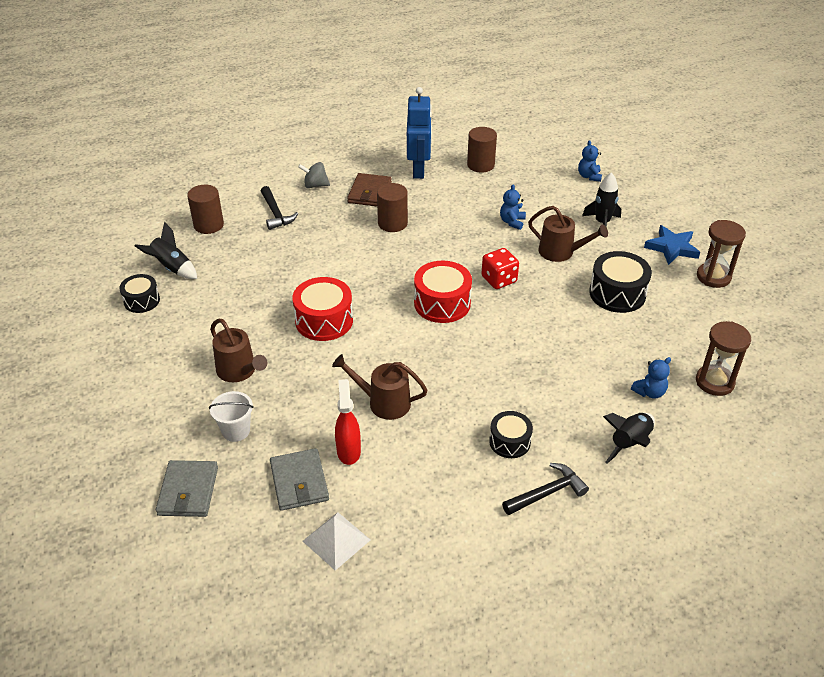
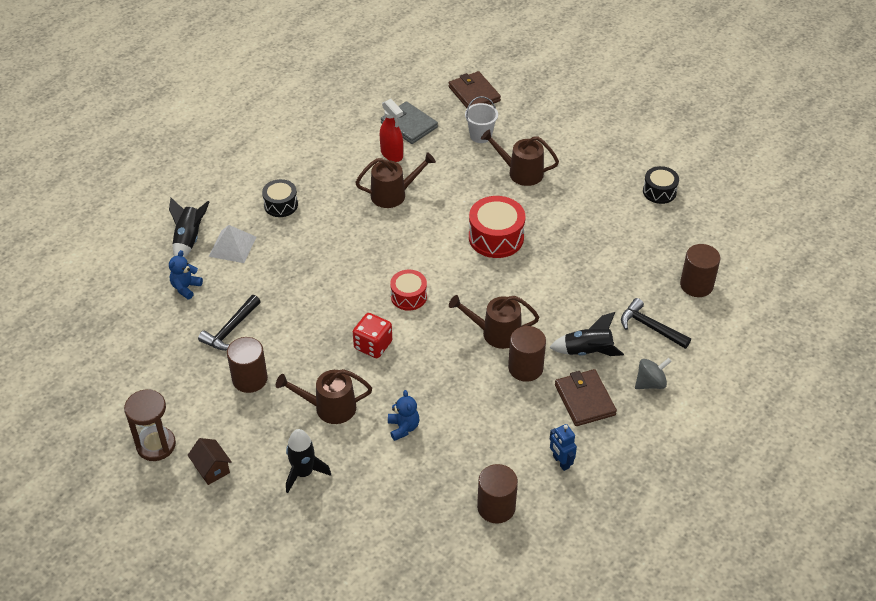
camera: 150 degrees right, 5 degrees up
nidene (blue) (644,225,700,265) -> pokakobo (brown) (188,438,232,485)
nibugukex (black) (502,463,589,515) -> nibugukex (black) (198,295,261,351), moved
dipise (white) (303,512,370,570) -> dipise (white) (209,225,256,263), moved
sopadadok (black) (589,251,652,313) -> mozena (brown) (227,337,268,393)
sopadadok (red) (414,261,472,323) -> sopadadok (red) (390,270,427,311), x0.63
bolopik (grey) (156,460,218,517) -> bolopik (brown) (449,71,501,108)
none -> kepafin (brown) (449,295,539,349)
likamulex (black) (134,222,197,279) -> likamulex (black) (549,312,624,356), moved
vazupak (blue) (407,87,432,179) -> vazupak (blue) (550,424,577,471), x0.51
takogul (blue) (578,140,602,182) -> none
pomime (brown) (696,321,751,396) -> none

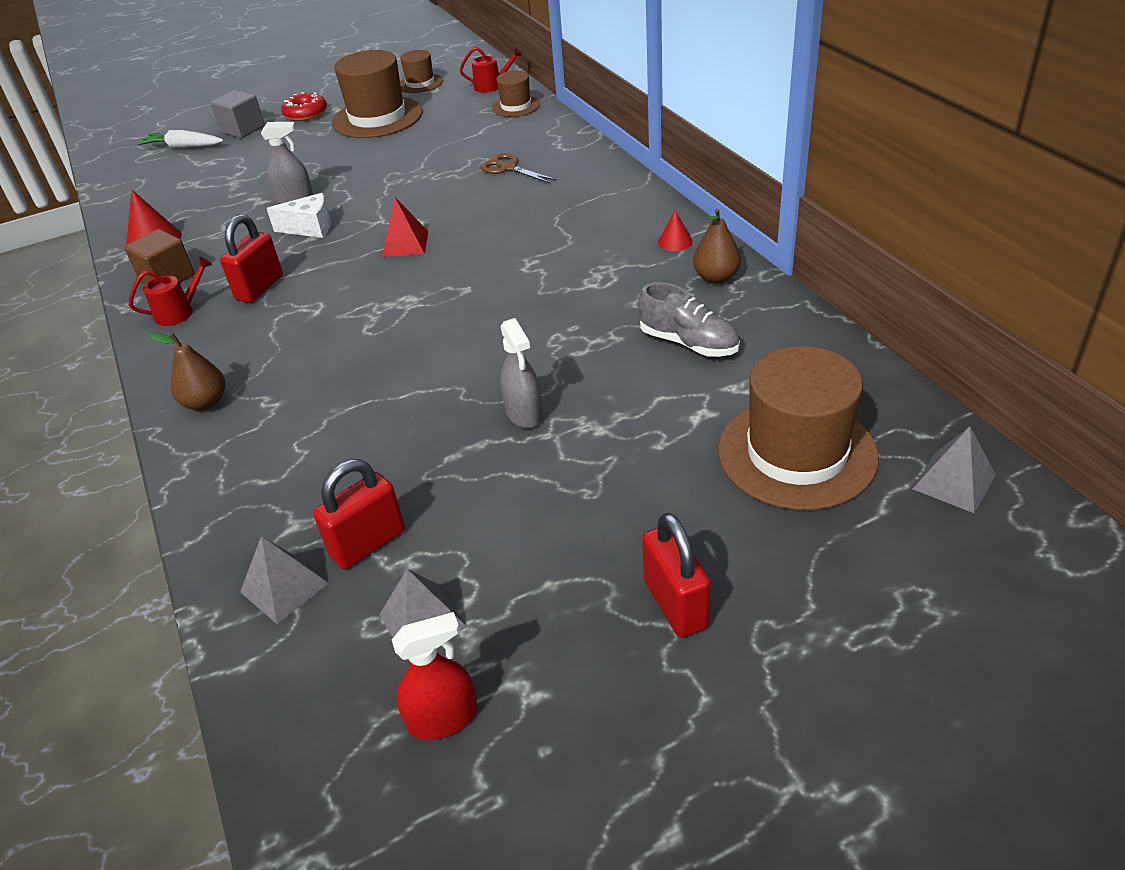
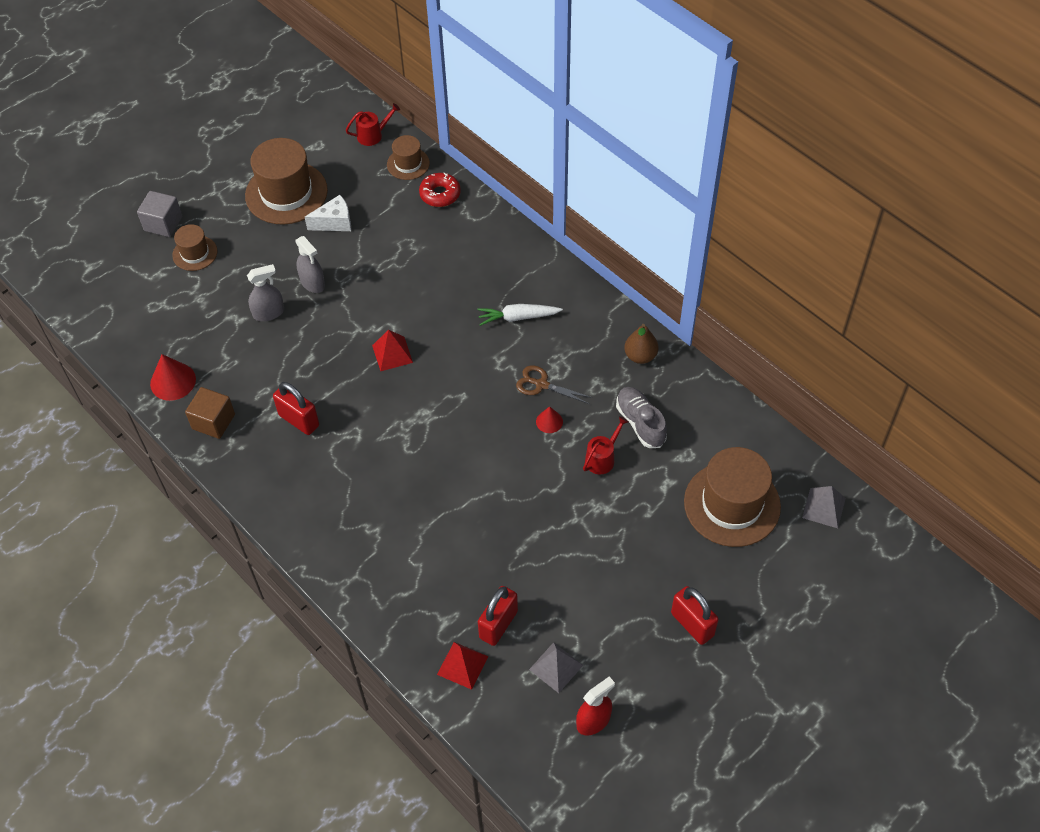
camera: 20 degrees left, 15 degrees up
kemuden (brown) (400,50,443,93) -> kemuden (brown) (172,224,217,271), moved
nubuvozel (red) (220,214,283,303) -> nubuvozel (red) (273,382,319,435), 60 degrees counterclockwise
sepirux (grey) (500,318,543,428) -> sepirux (grey) (295,236,325,293), moved
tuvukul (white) (267,193,331,238) -> tuvukul (white) (305,195,351,231), moved
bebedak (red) (281,92,327,121) -> bebedak (red) (419,172,461,207), moved
dipise (grey) (240,536,329,624) -> dipise (red) (437,642,488,690)
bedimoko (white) (138,130,224,148) -> bedimoko (white) (478,304,563,326), moved
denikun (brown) (481,153,557,183) -> denikun (brown) (516,365,592,404), moved
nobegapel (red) (658,210,693,251) -> nobegapel (red) (536,406,563,433), moved
kepafin (red) (129,257,212,326) -> kepafin (red) (583,416,629,474), moved
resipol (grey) (638,282,740,357) -> resipol (grey) (616,387,667,448), 135 degrees counterclockwise
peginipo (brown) (150,333,225,411) -> none

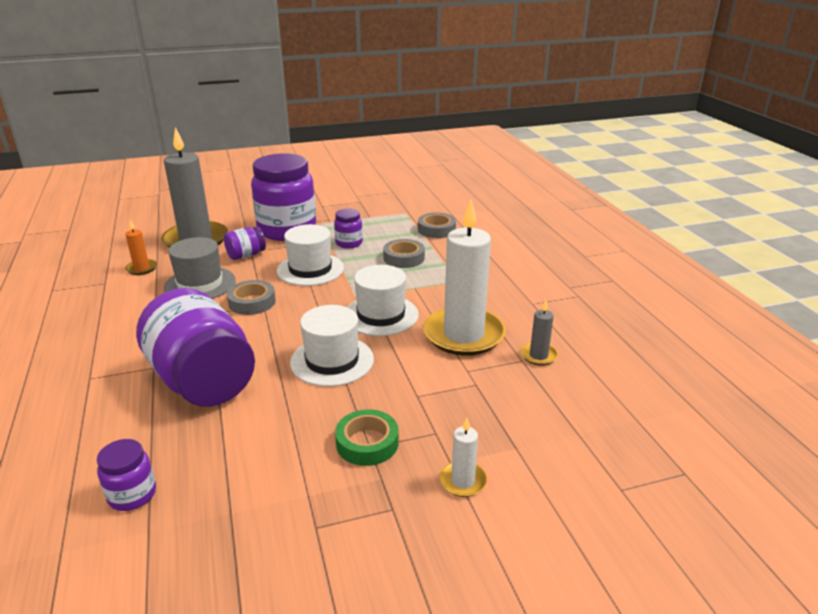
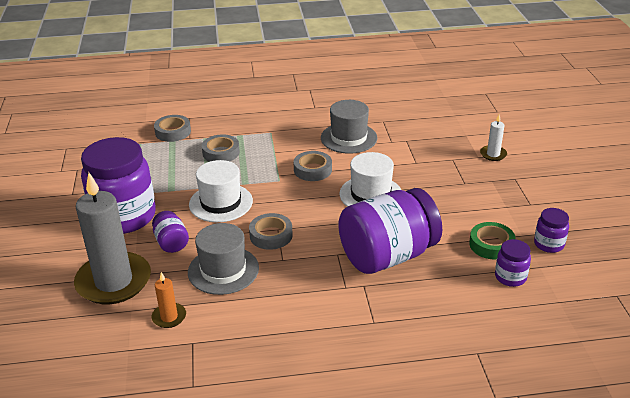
camera: 80 degrees left, 5 degrees up
kemuden (white) (347,265,419,336) -> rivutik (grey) (294,151,332,181)
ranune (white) (423,200,506,356) -> kemuden (grey) (321,100,377,154)
rivutik (green) (335,409,399,466) -> rivutik (green) (469,222,516,260), moved
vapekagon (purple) (334,208,363,248) -> vapekagon (purple) (534,208,569,253), moved
ranune (grey) (520,300,558,366) -> none

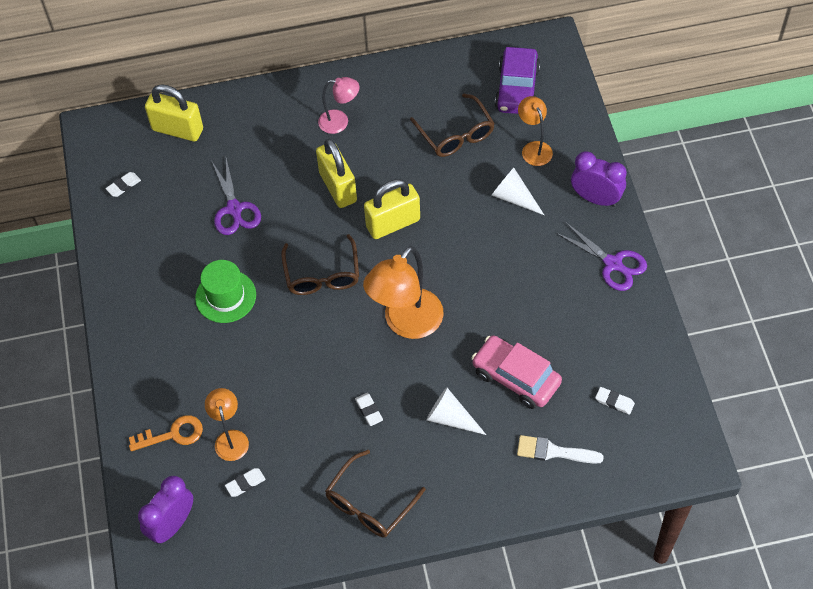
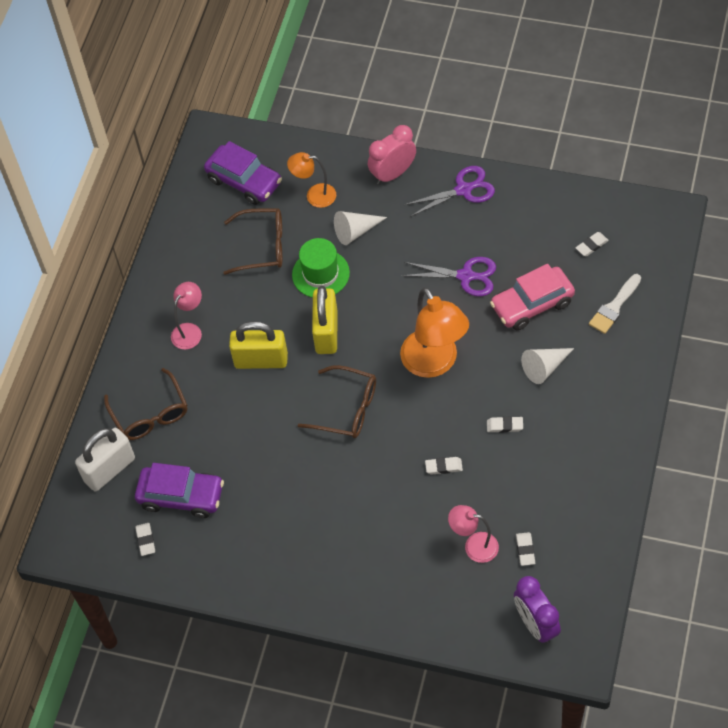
camera: 60 degrees left, 0 degrees up
nubuvozel (yellow) (145,84,203,141) -> nubuvozel (white) (75,428,135,491)
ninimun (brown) (325,450,426,537) -> ninimun (brown) (104,368,187,440), moved
none -> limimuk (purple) (135,463,224,518)
kemuden (green) (195,260,256,323) -> kemuden (green) (292,238,350,298), moved
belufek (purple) (571,151,627,207) -> belufek (pink) (368,125,416,185)
denikun (purple) (211,158,261,235) -> denikun (purple) (402,257,496,296), moved
none -> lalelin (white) (425,457,463,475)
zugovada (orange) (205,388,249,461) -> zugovada (pink) (448,505,499,563)
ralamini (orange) (129,415,203,451) -> none

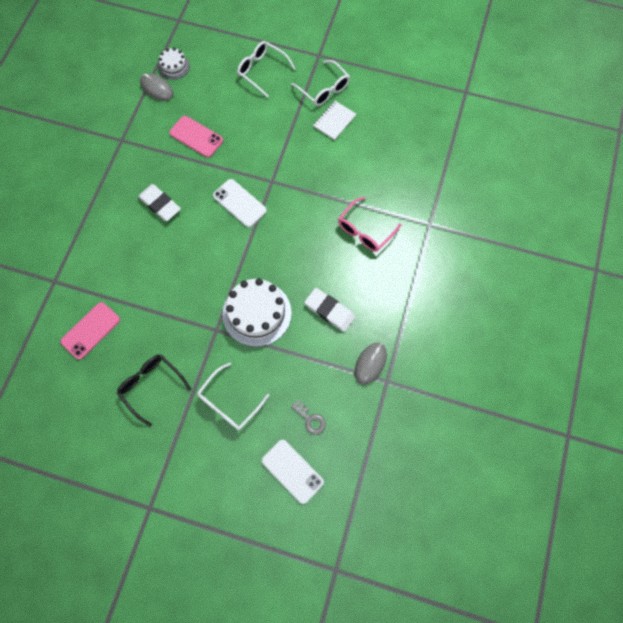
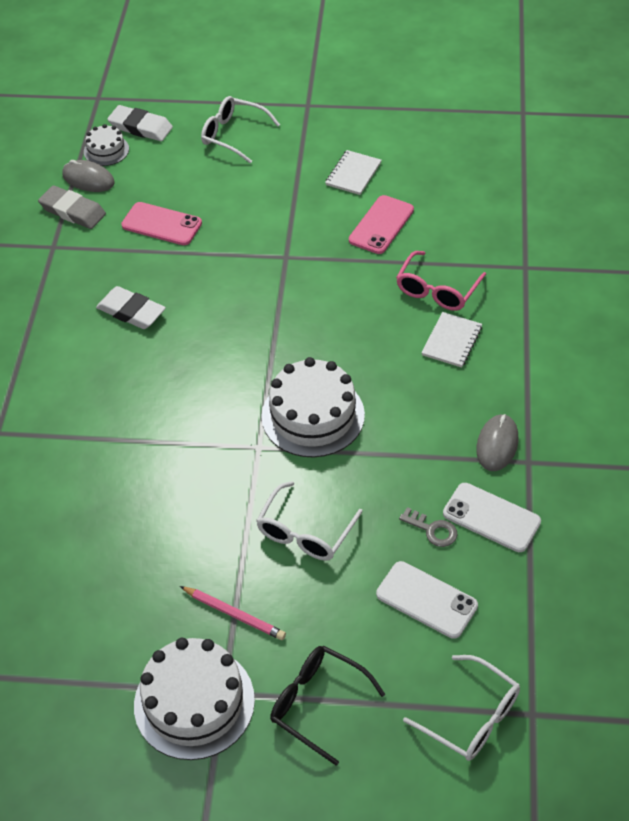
camera: 10 degrees left, 20 degrees down
none -> lalelin (grey) (38,185,106,229)
lalelin (white) (305,288,355,332) -> lalelin (white) (107,105,173,141), moved
none -> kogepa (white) (134,638,255,760)
none -> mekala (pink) (180,586,286,640)
ninimun (black) (117,355,191,427) -> ninimun (black) (270,646,385,766), moved
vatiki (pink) (60,302,120,360) -> vatiki (pink) (349,195,414,254), moved
ninimun (white) (291,60,350,106) -> ninimun (white) (403,655,520,761), moved
none -> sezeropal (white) (421,312,482,368)
vatiki (white) (213,179,267,227) -> vatiki (white) (443,483,541,552), moved

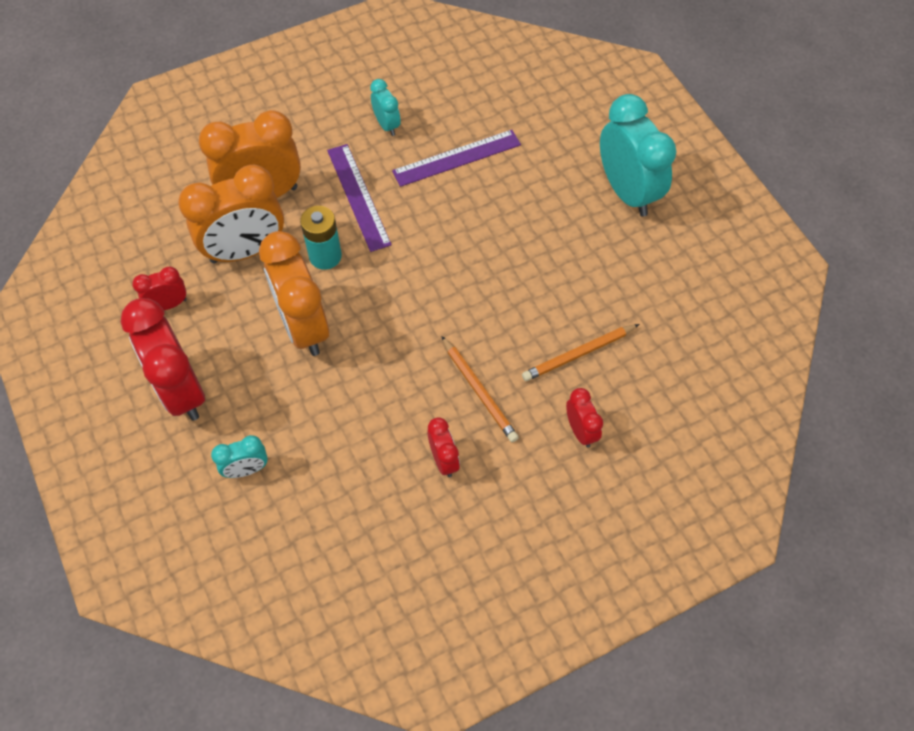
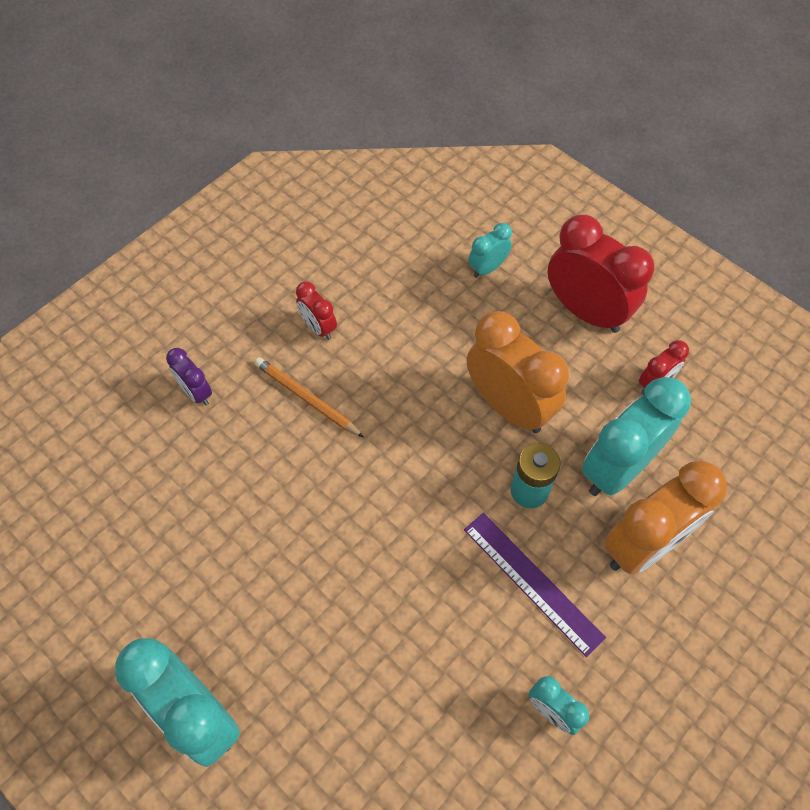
camera: 160 degrees right, 0 degrees up
belufek (red) (566,388,603,447) -> belufek (purple) (166,348,212,406)
belufek (orange) (178,165,284,264) -> belufek (turquoise) (582,377,691,496)
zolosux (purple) (392,130,521,187) -> none
mekala (orange) (522,324,639,381) -> none

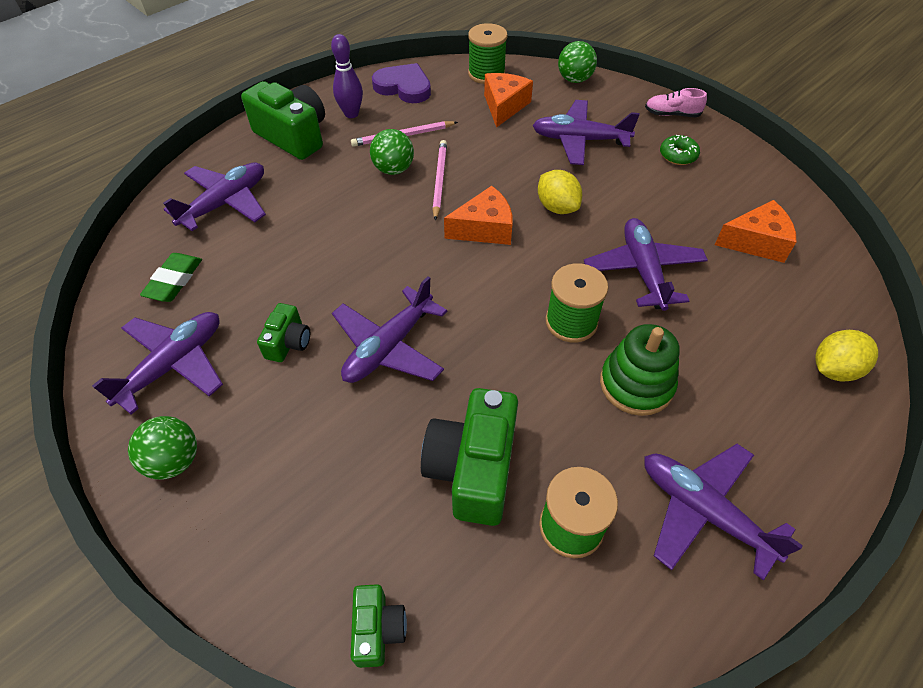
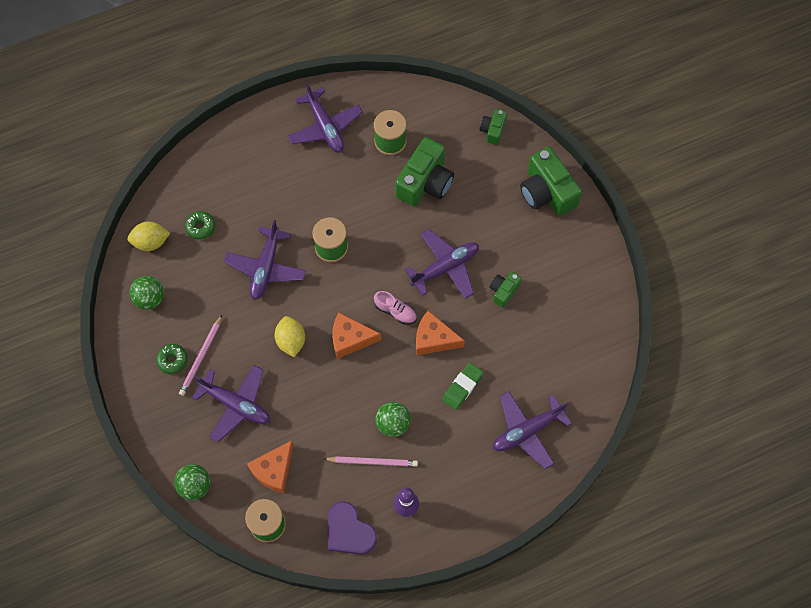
camera: 160 degrees left, 15 degrees up
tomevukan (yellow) (815,330,878,381) -> tomevukan (yellow) (127,221,170,251), moved
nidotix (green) (128,416,197,480) -> nidotix (green) (130,276,164,310), moved
mekala (pink) (432,140,447,220) -> mekala (pink) (179,315,222,396), moved
none -> bebedak (green) (185,211,215,239)
resipol (pink) (645,88,707,117) -> resipol (pink) (374,291,417,325), moved
tuvukul (orange) (715,200,796,263) -> tuvukul (orange) (416,311,465,355), moved
lalelin (green) (140,253,202,302) -> lalelin (green) (442,363,484,410), moved
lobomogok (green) (241,81,325,160) -> lobomogok (green) (520,147,582,216), moved
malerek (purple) (92,312,223,415) -> none
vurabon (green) (600,324,680,416) -> none

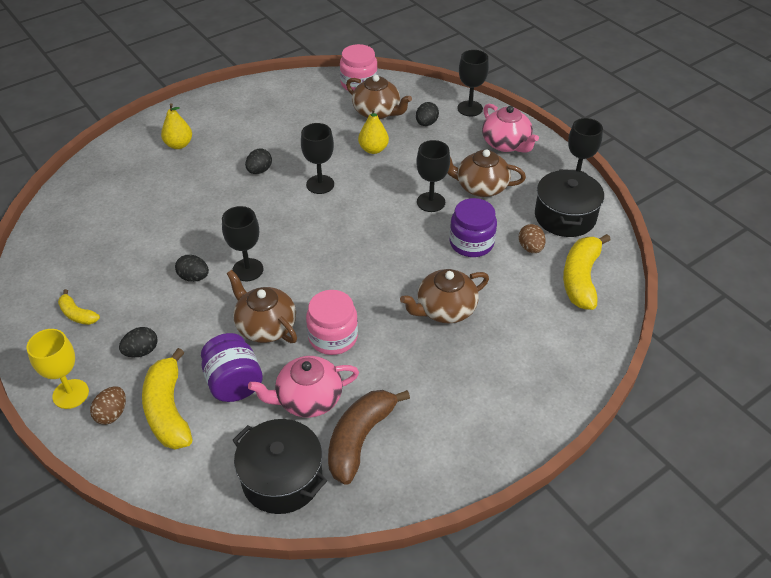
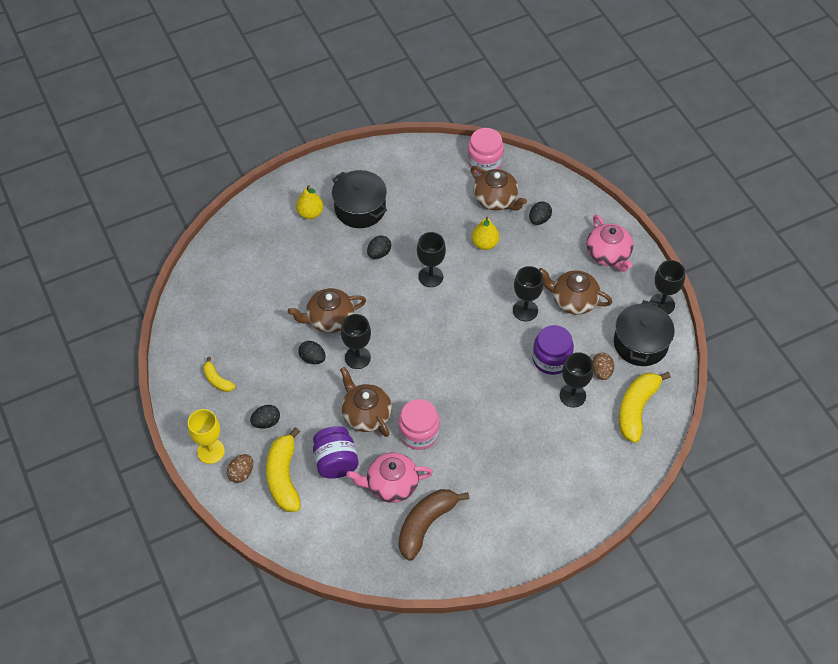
camera: 10 degrees right, 10 degrees up
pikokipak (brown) (400,269,489,324) -> pikokipak (brown) (288,288,366,333), moved
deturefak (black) (232,419,327,514) -> deturefak (black) (332,170,387,228), moved
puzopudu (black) (457,50,489,116) -> puzopudu (black) (560,352,594,408), moved

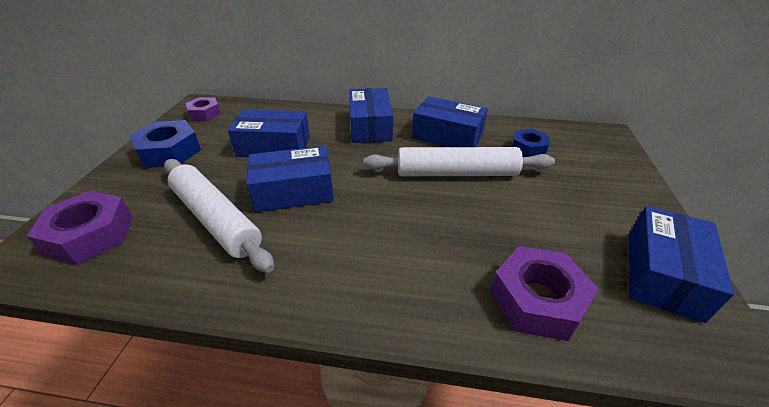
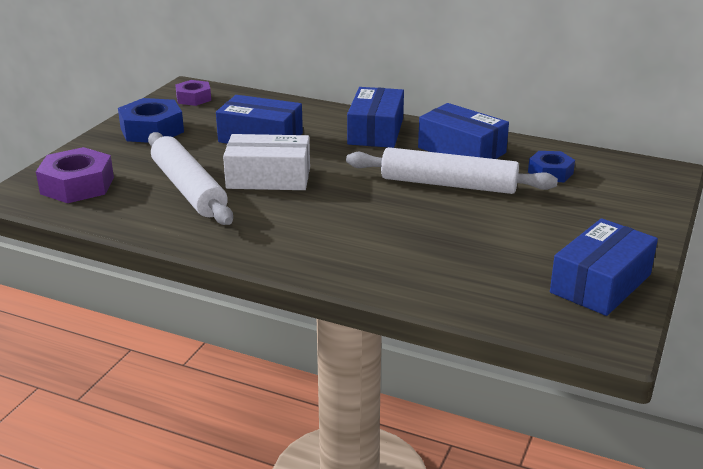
camera: 15 degrees right, 10 degrees down
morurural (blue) (246,146,334,212) -> morurural (white) (223,134,310,190)
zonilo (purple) (490,246,599,341) -> none

